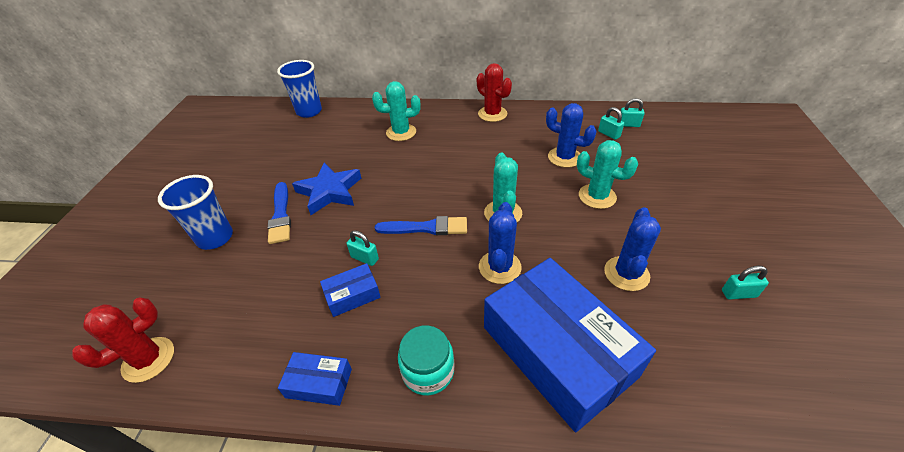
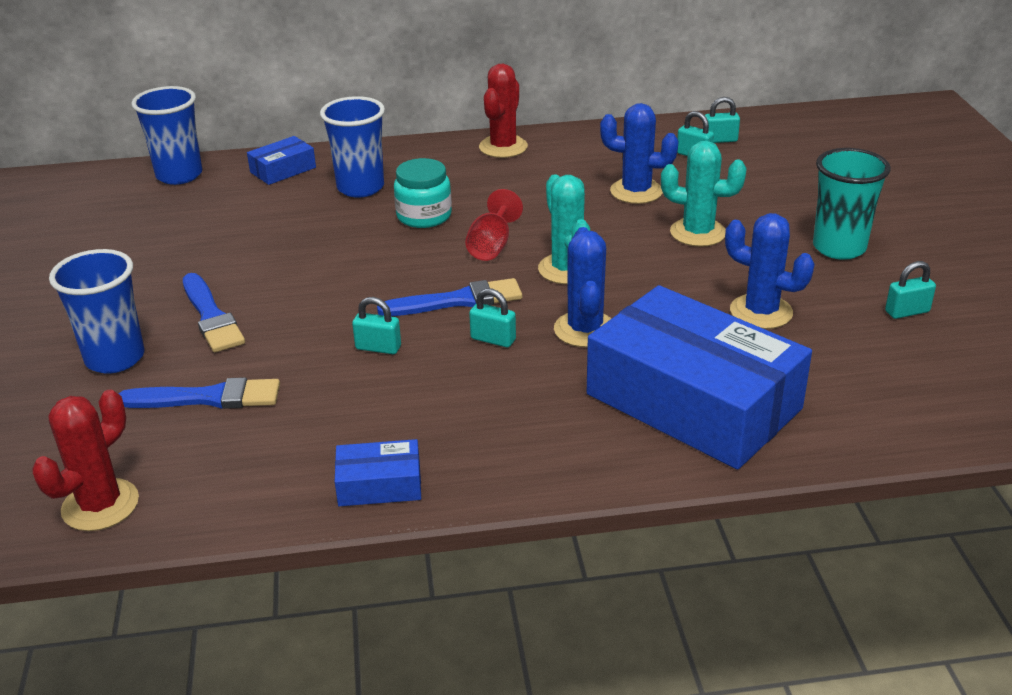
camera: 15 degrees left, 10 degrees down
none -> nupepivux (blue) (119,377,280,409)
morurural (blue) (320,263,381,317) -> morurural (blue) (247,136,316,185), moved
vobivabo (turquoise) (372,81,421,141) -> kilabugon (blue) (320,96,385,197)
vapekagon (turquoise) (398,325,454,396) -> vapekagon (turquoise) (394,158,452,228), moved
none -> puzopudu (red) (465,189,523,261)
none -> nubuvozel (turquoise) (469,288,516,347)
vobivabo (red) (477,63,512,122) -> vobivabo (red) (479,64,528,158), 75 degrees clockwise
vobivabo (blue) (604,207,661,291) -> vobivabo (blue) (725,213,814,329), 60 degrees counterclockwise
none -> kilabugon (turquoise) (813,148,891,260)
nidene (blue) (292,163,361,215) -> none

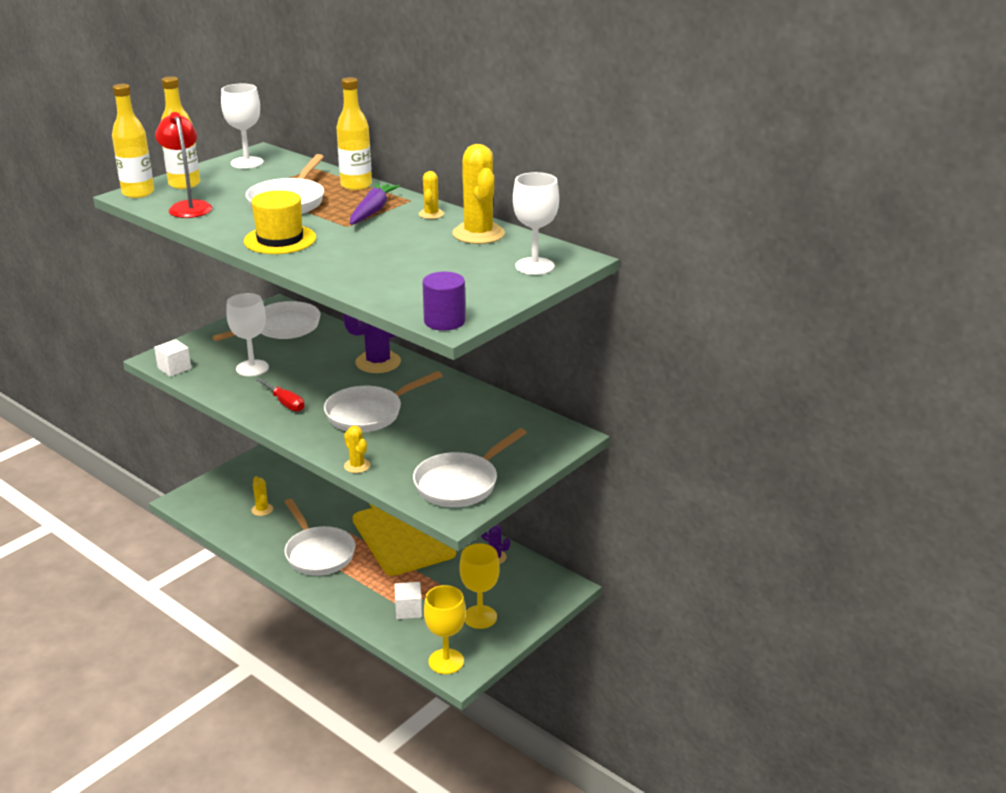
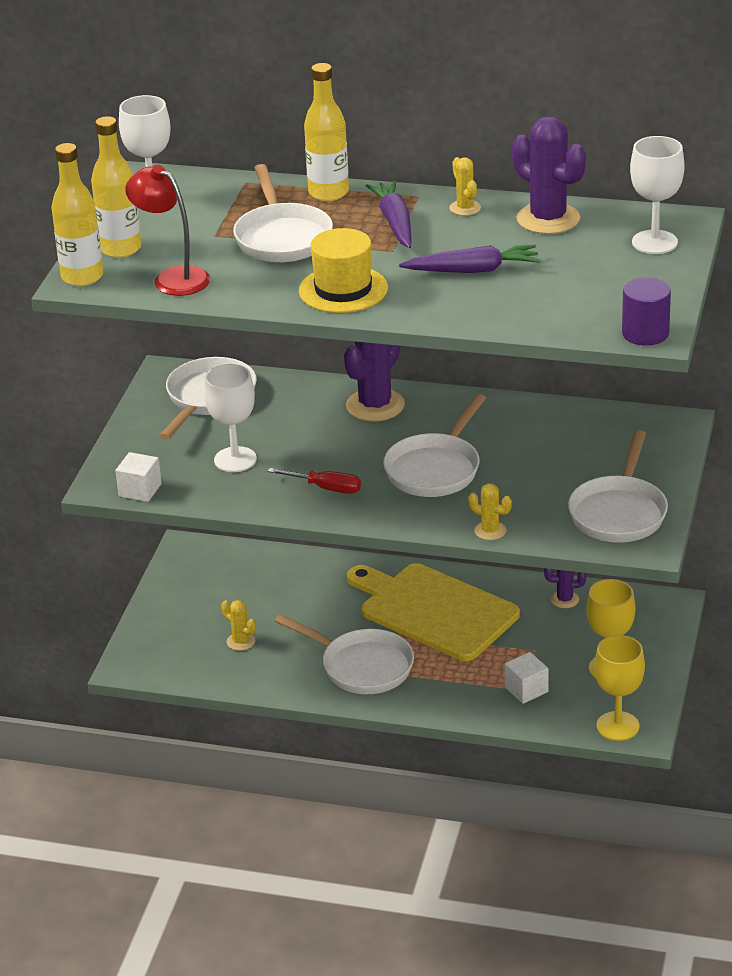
camera: 25 degrees left, 5 degrees up
none -> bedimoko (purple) (399,245,541,273)
vobivabo (yellow) (452,144,505,244) -> vobivabo (purple) (512,116,586,234)

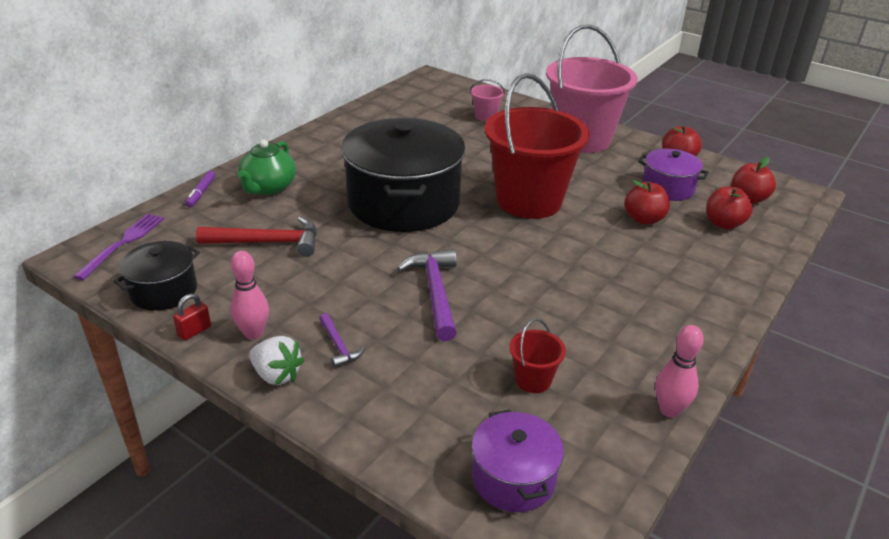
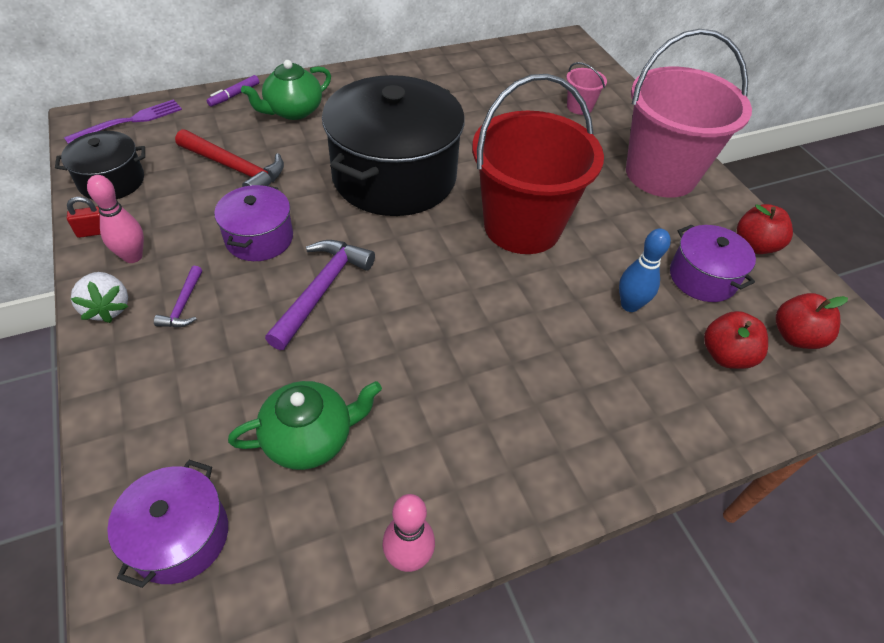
camera: 30 degrees right, 15 degrees up
none -> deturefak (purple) (214,185,293,261)
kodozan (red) (510,319,566,393) -> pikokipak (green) (228,381,382,470)
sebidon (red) (625,180,670,225) -> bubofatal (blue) (619,229,671,312)

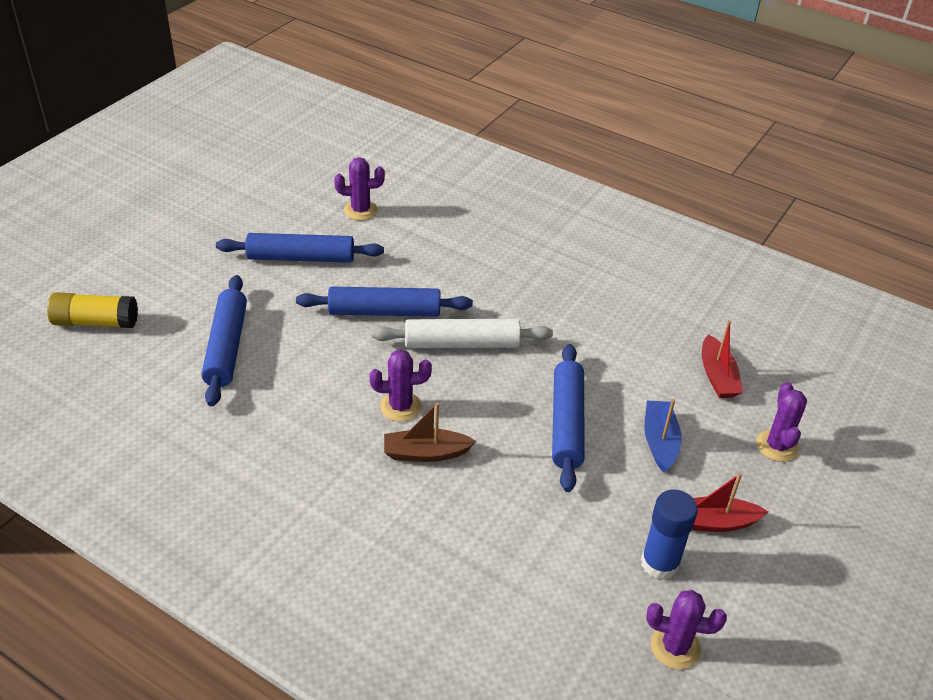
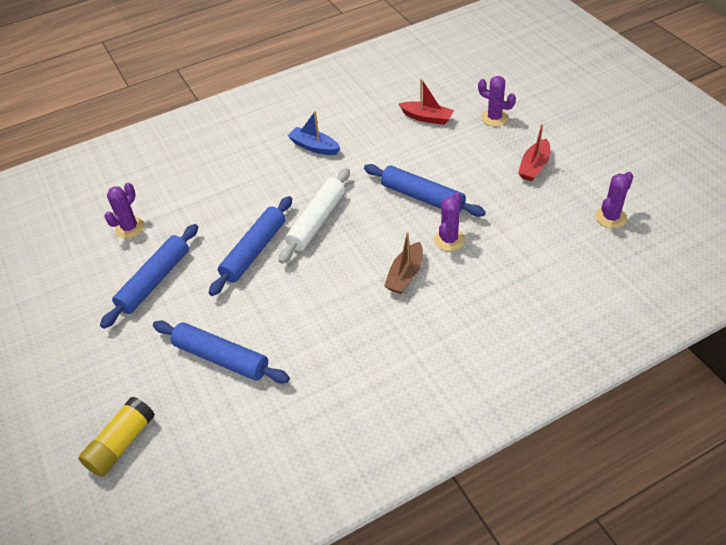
camera: 55 degrees left, 5 degrees up
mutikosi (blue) (644,399,681,472) -> mutikosi (blue) (288,111,340,155), moved
vobivabo (purple) (369,350,432,422) -> vobivabo (purple) (434,192,465,251), moved
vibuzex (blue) (641,489,698,580) -> none

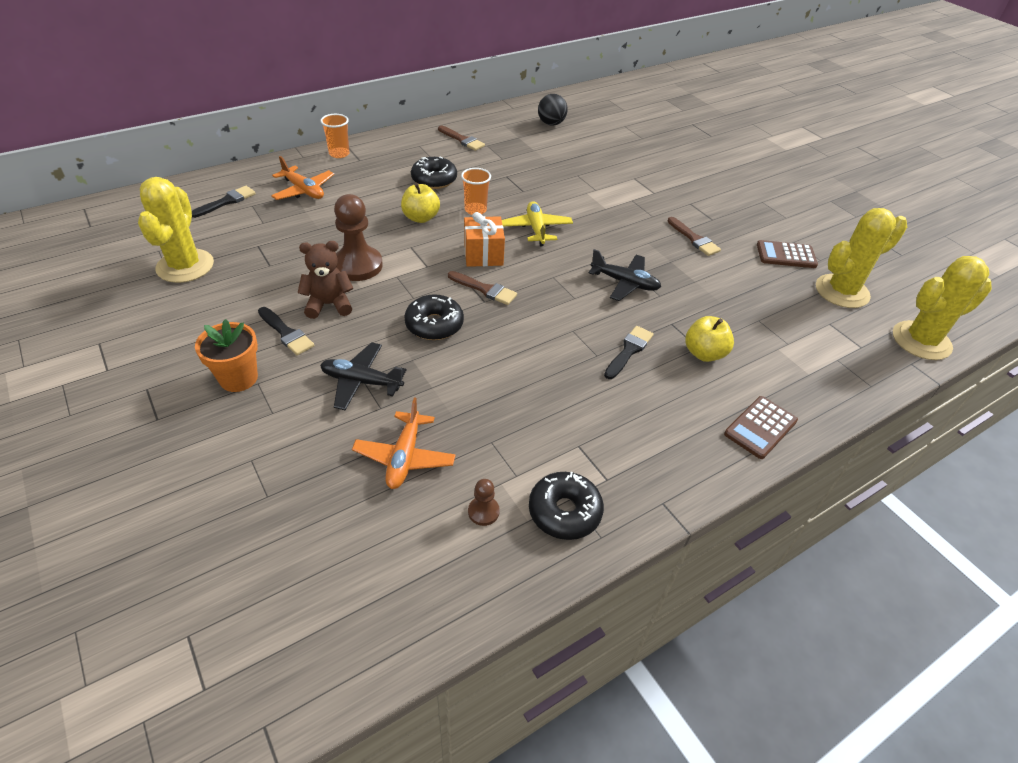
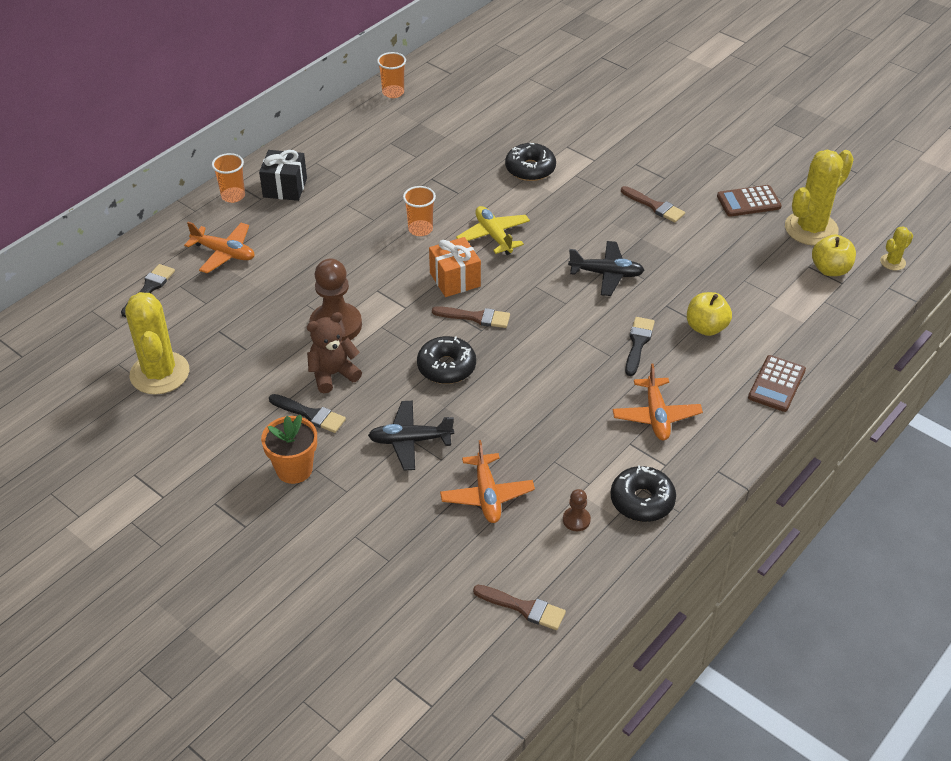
camera: 15 degrees left, 0 degrees up
none -> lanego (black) (259,150,307,201)
none -> kilabugon (orange) (377,52,406,98)
nupepivux (brown) (438,126,485,151) -> nupepivux (brown) (473,585,566,630), moved
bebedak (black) (411,157,457,189) -> bebedak (black) (505,143,556,181), moved
none -> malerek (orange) (613,364,703,440)
sebidon (yellow) (401,183,440,223) -> sebidon (yellow) (812,235,856,276), moved
vobivabo (yellow) (893,256,992,360) -> vobivabo (yellow) (880,226,913,270), x0.46
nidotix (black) (538,94,568,126) -> none

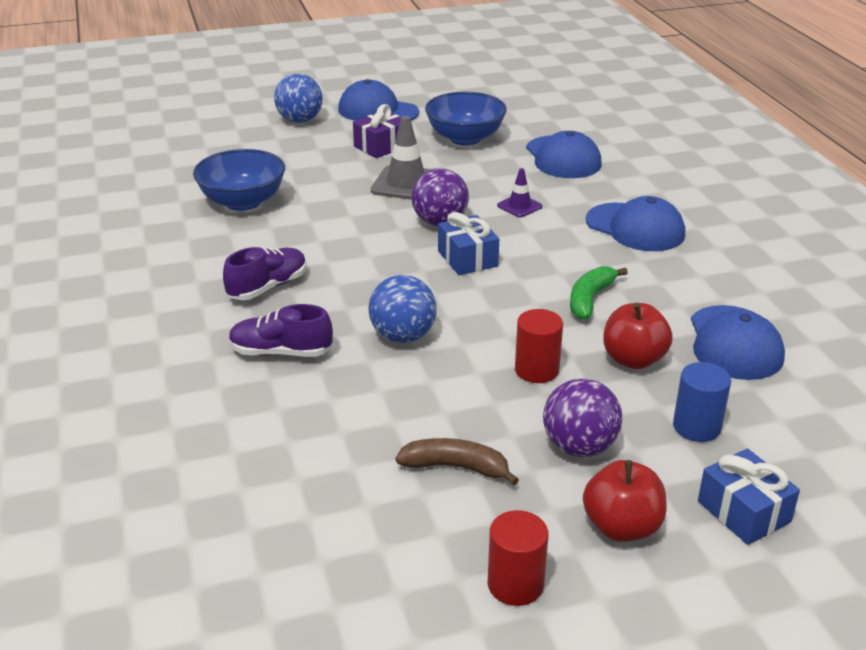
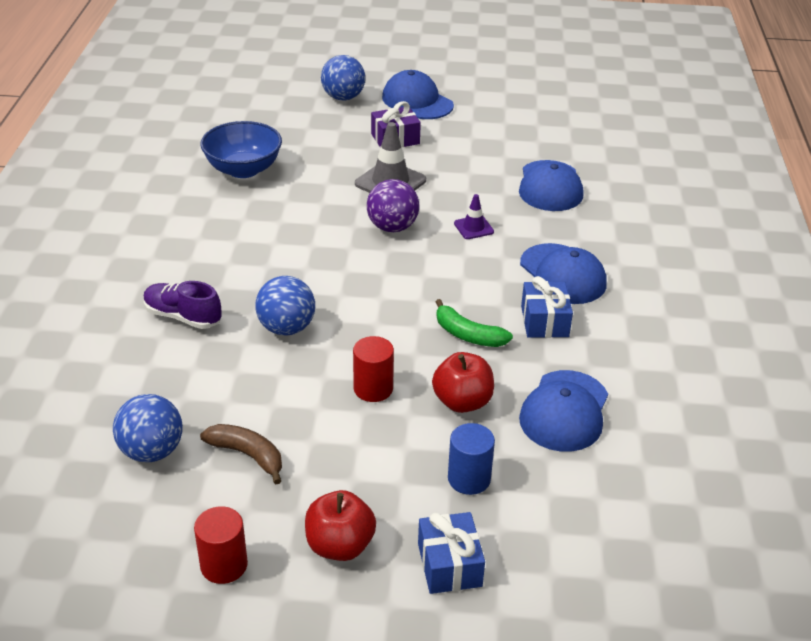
camera: 20 degrees right, 5 degrees up
none -> nidotix (blue) (113,394,183,462)
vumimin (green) (570,266,628,320) -> vumimin (green) (436,299,513,347), 105 degrees counterclockwise
lanego (blue) (438,212,499,275) -> lanego (blue) (521,276,573,338), moved
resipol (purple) (223,247,307,300) -> none
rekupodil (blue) (425,92,507,146) -> none
nidotix (purple) (543,378,622,457) -> none

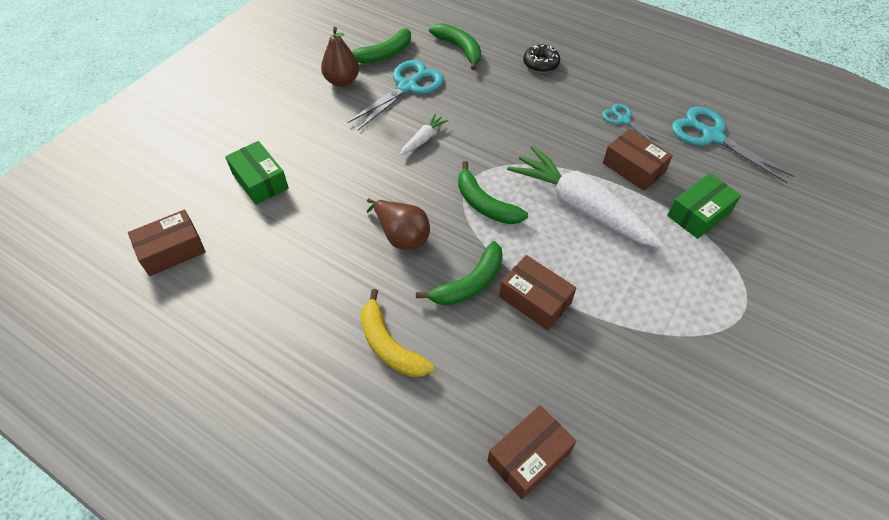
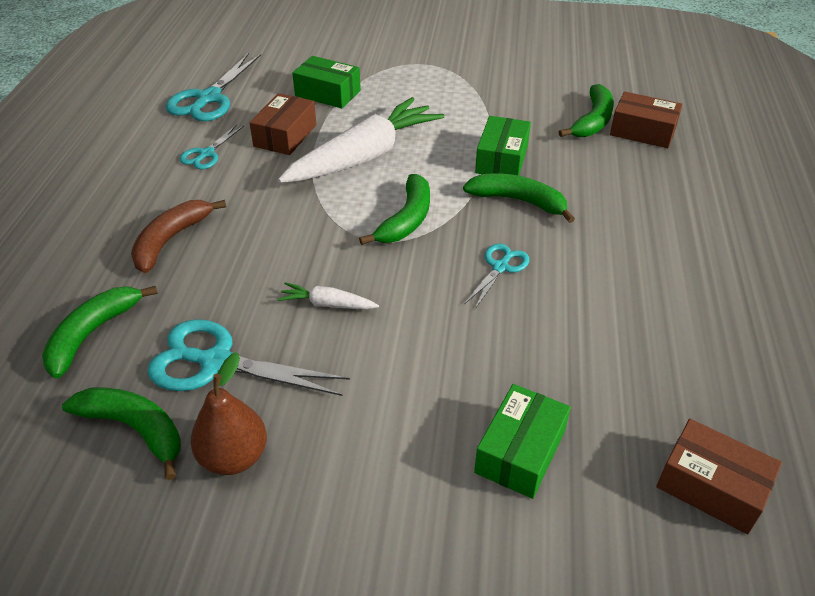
camera: 115 degrees left, 10 degrees down
none -> vumimin (brown) (131,200,226,273)
bedimoko (white) (507,146,665,249) -> bedimoko (white) (278,97,445,183), 150 degrees counterclockwise
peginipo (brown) (366,198,430,250) -> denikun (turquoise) (464,243,529,309)
morurural (brown) (499,255,576,330) -> morurural (green) (475,116,531,176)
none -> vumimin (green) (558,84,614,137)
vumimin (yellow) (361,289,434,377) -> none
bebedak (black) (523,45,560,73) -> none

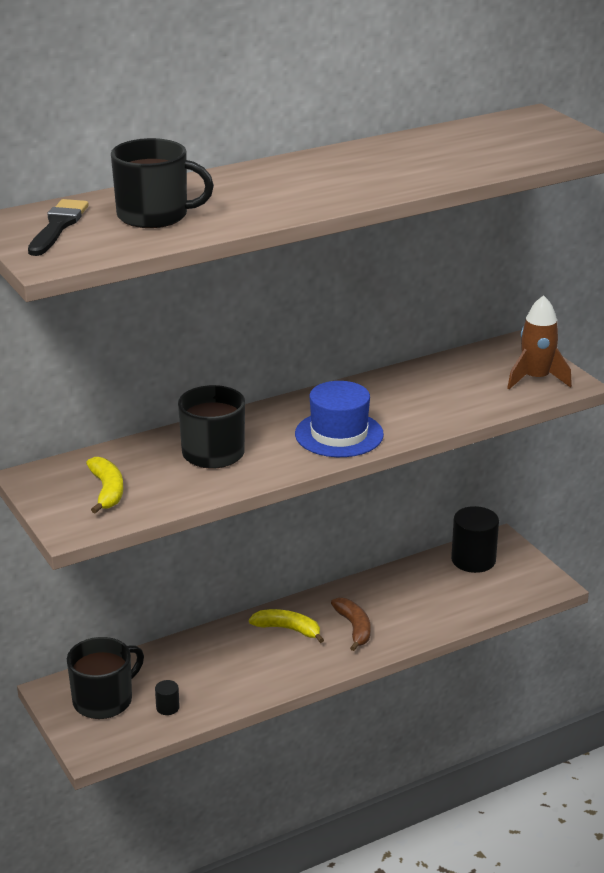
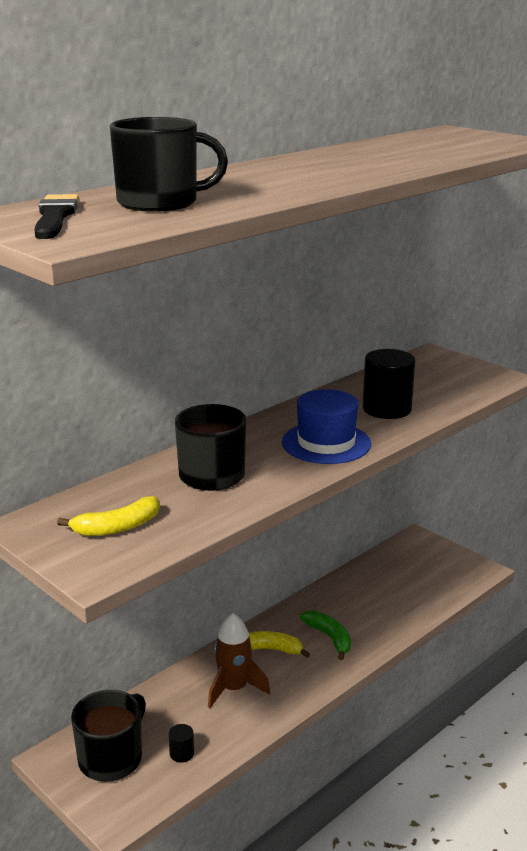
camera: 15 degrees left, 5 degrees down
vumimin (yellow) (86,457,123,514) -> vumimin (yellow) (57,496,160,536), 90 degrees clockwise
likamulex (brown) (507,295,572,389) -> likamulex (brown) (208,613,270,708), moved
vumimin (brown) (331,598,371,651) -> vumimin (green) (300,610,351,660)
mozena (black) (451,506,499,573) -> mozena (black) (363,349,415,419), moved

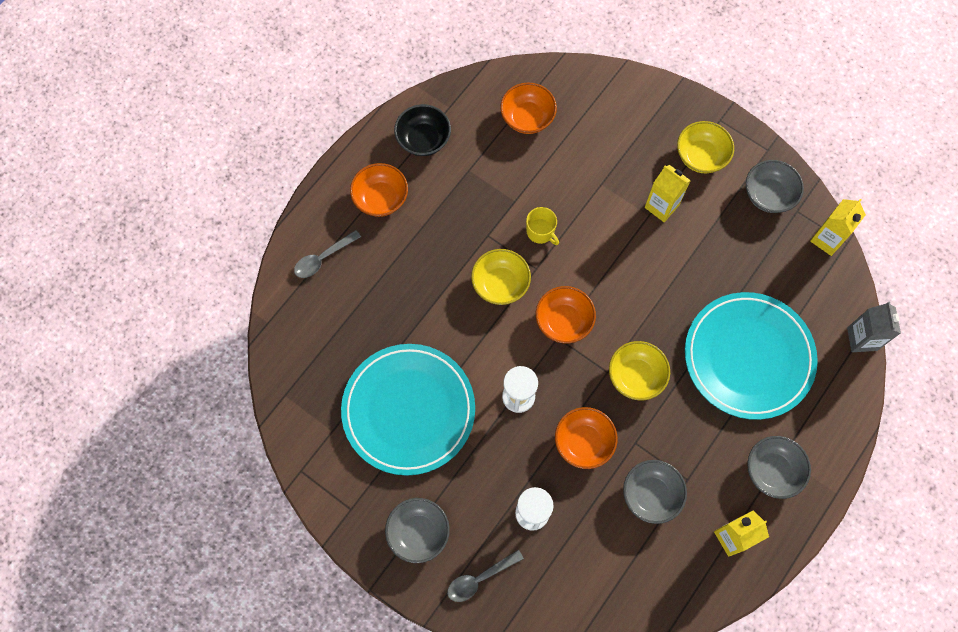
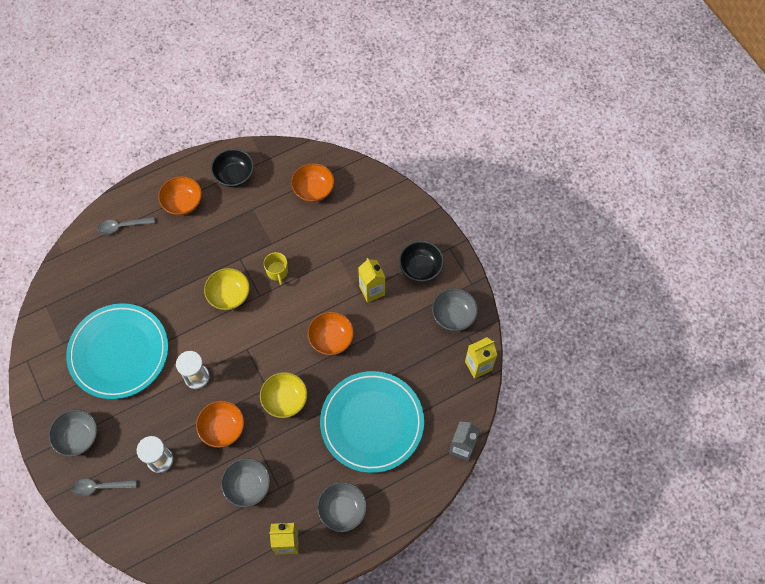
camera: 25 degrees right, 5 degrees down
rekupodil (orange) (536,286,596,343) -> rekupodil (orange) (307,312,354,355), moved
rekupodil (yellow) (677,121,734,173) -> rekupodil (black) (399,241,444,282)

